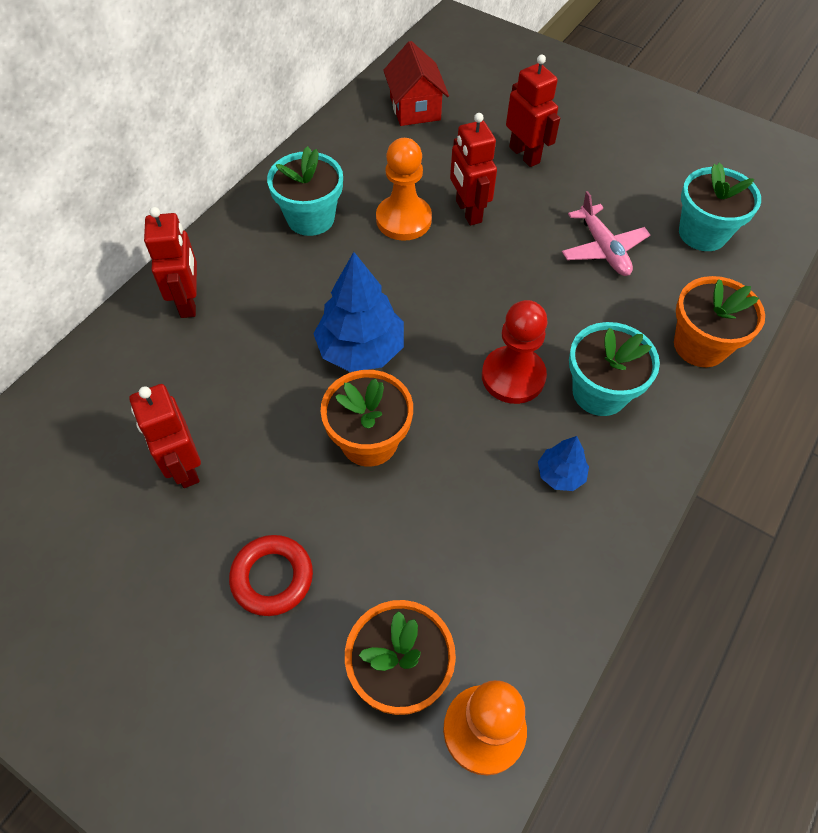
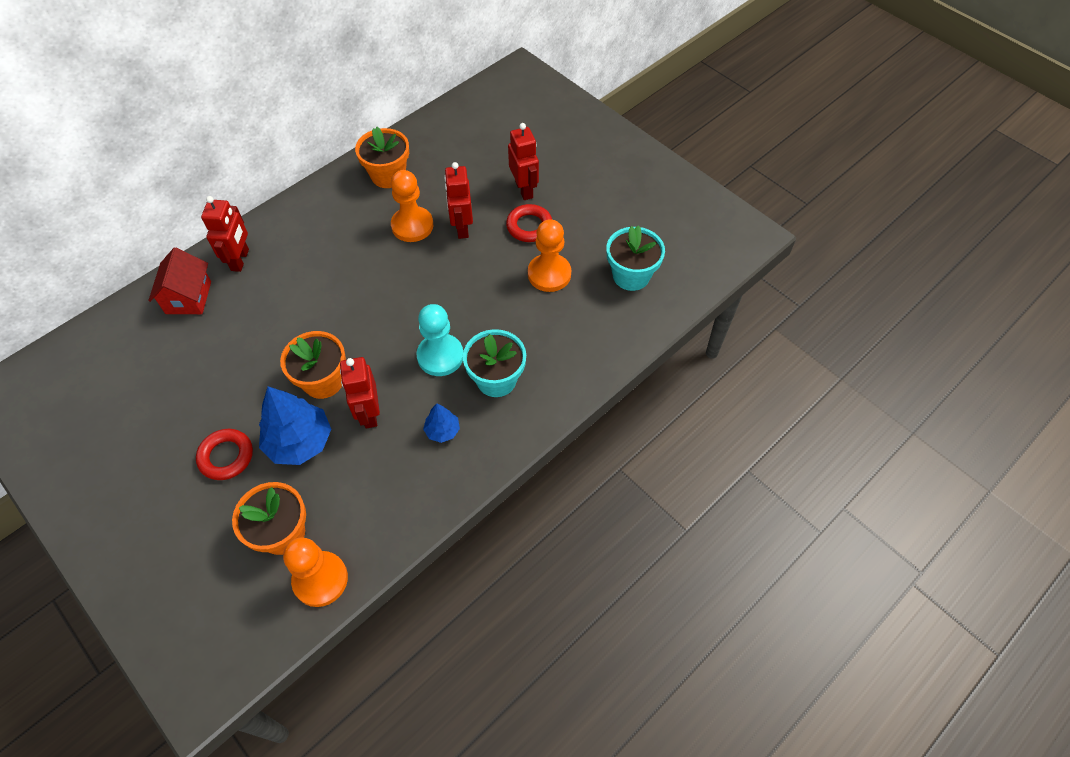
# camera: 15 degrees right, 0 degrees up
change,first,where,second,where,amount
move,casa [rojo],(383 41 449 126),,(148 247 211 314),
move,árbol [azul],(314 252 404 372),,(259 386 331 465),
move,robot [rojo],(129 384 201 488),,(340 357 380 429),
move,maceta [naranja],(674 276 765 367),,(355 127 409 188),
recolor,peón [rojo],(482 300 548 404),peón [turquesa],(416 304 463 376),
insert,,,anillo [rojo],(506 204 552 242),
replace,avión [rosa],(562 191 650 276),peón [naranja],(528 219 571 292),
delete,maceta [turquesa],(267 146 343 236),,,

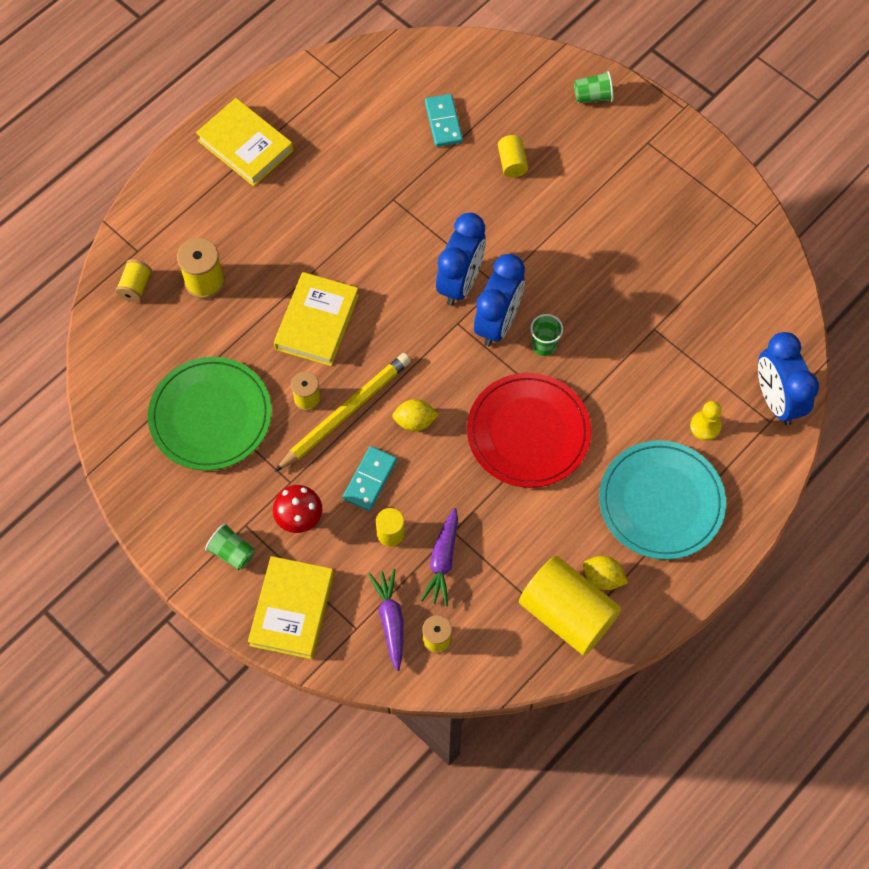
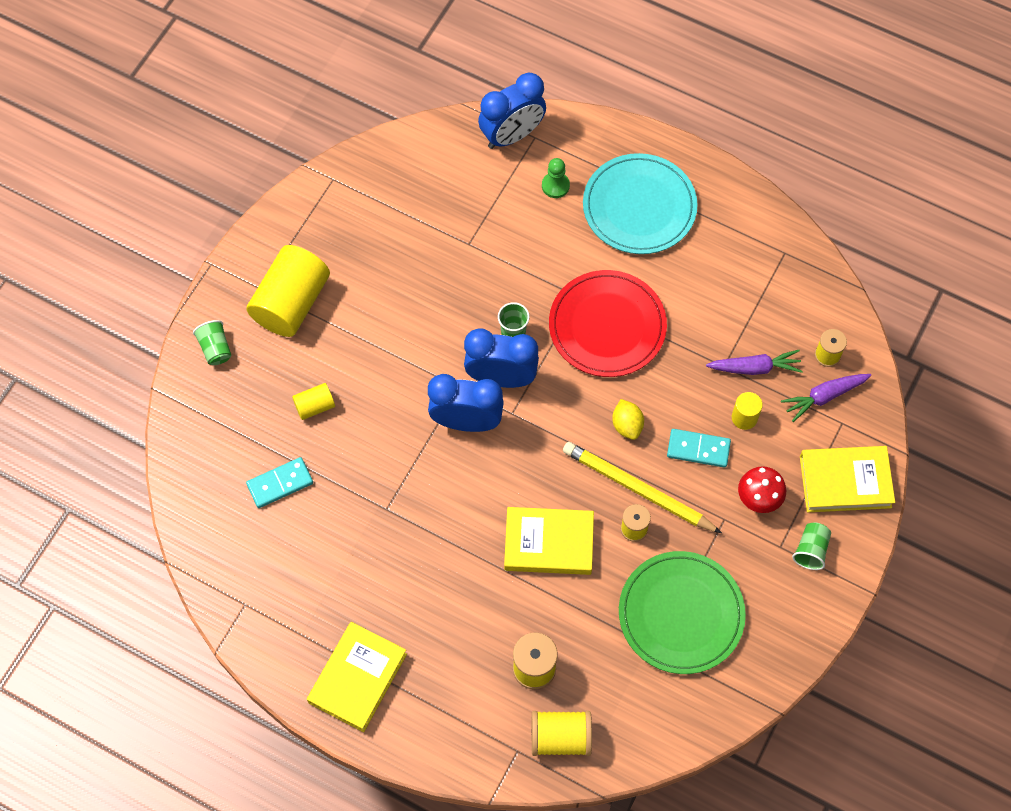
# camera: 105 degrees left, 0 degrees up
change,first,where,second,where,amount
move,cilindro [amarillo],(519 556 621 655),,(246 245 330 337),
resize,carrete [amarillo],(115 259 152 302),,(532 711 592 756),x1.53
recolor,peón [amarillo],(690 401 722 441),peón [verde],(542 158 570 198),
delete,limón [amarillo],(583 556 628 590),,,

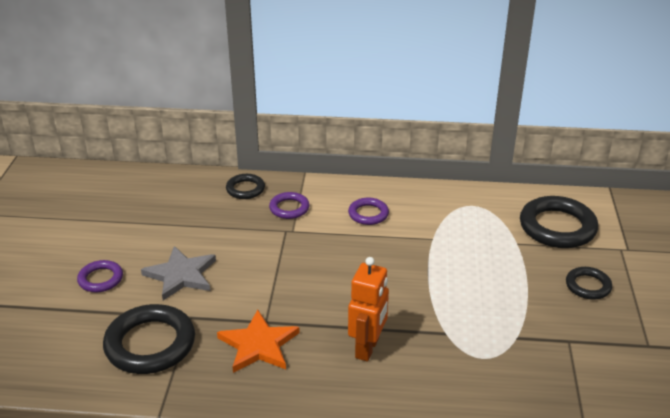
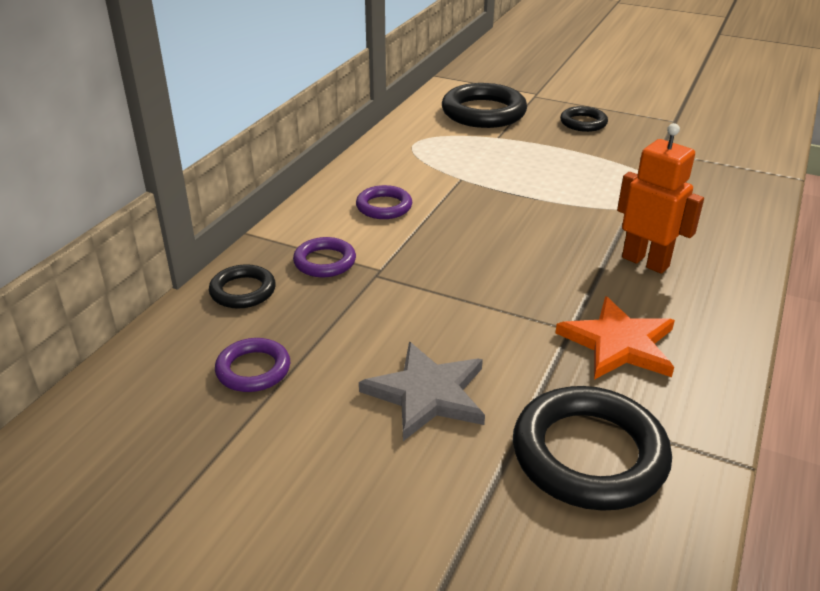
# camera: 70 degrees left, 0 degrees up
change,first,where,second,where,amount
move,anillo [morado],(77 260 123 292),,(215 338 290 392),

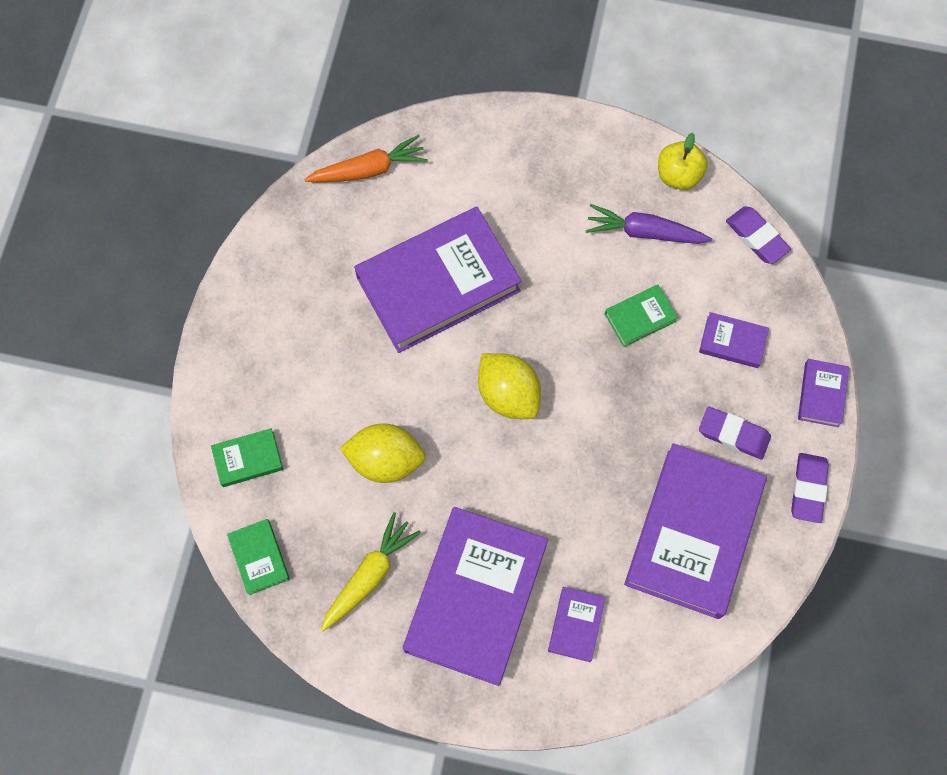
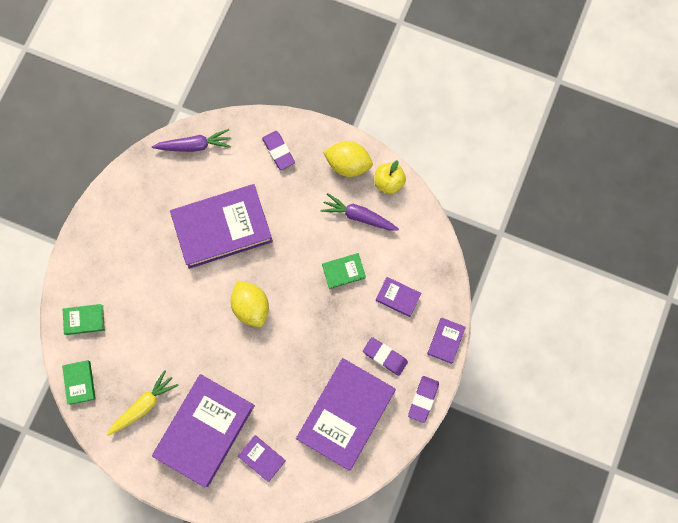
# camera: 10 degrees right, 5 degrees up
change,first,where,second,where,amount
recolor,zanahoria [naranja],(304 135 428 182),zanahoria [morado],(152 129 231 152),
rotate,libro [morado],(548 587 605 662),,(238 435 286 482),75 degrees counterclockwise
move,goma de borrar [morado],(726 206 791 264),,(262 131 295 170),
move,limón [amarillo],(340 423 426 483),,(323 141 373 177),

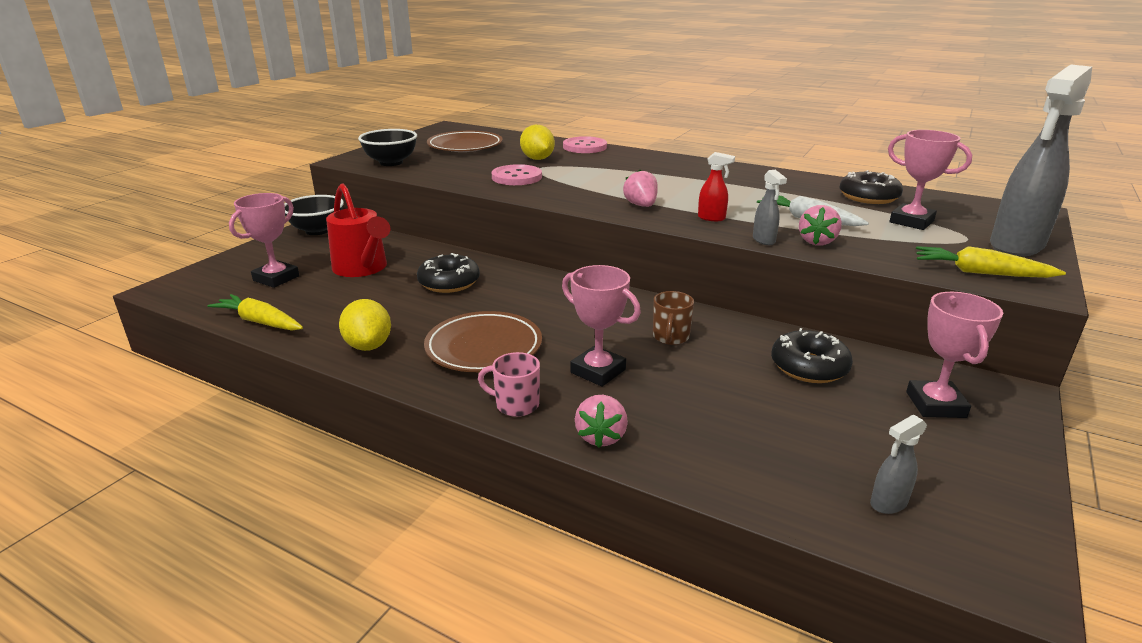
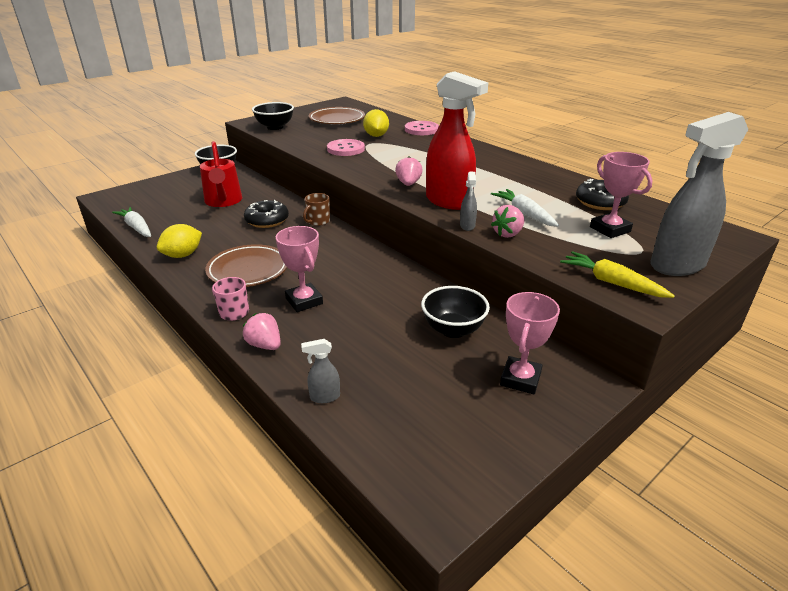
# camera: 20 degrees right, 5 degrees up
change,first,where,second,where,amount
recolor,zanahoria [amarillo],(207 294 303 330),zanahoria [blanco],(112 207 151 237),
rotate,limón [amarillo],(339 299 391 351),,(157 224 202 258),45 degrees clockwise
rotate,fresa [rosa],(575 395 628 448),,(243 313 281 350),105 degrees clockwise
move,pulverizador [gris],(870 415 927 514),,(301 339 340 403),
move,taza [marrón],(653 291 694 345),,(303 193 330 226),
replace,rosquilla [negro],(771 328 853 383),cuenco [negro],(421 286 490 338),
resize,pulverizador [rojo],(698 152 735 221),,(426 71 488 210),x2.36
delete,trofeo [rosa],(229 193 299 288),,,

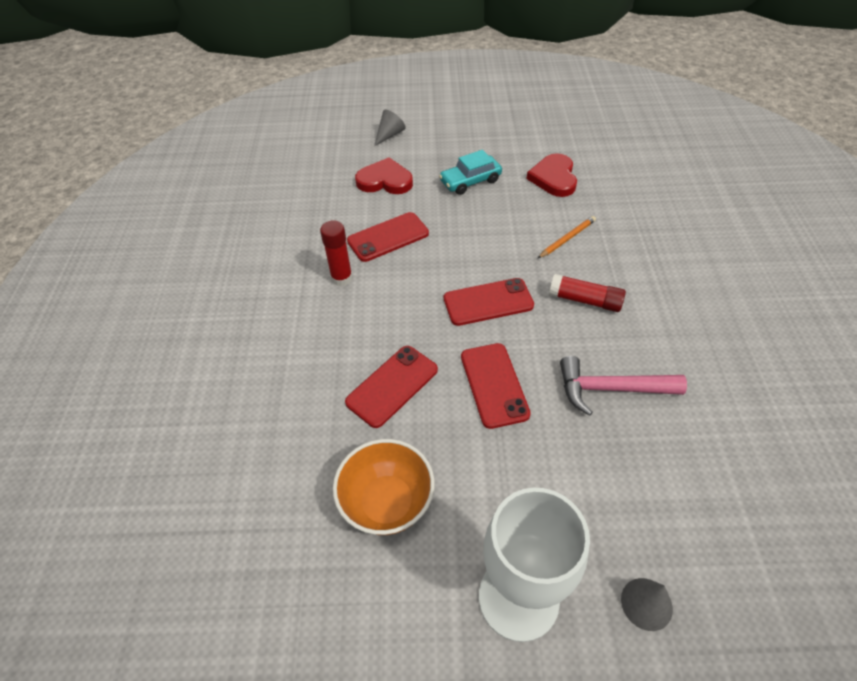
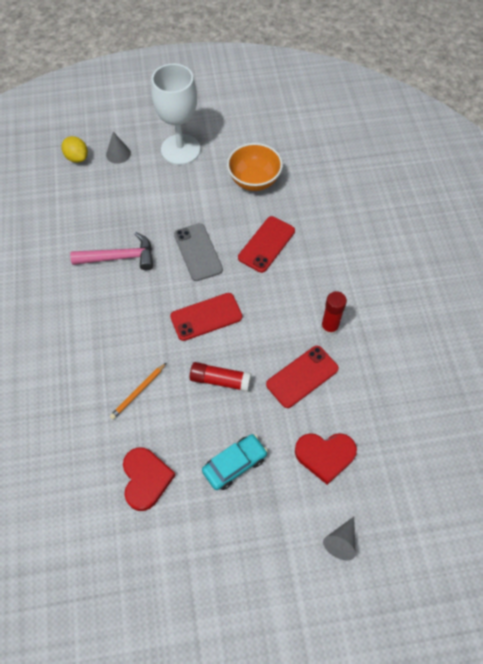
# camera: 170 degrees right, 10 degrees up
change,first,where,second,where,amount
insert,,,limón [amarillo],(62 136 88 163),
recolor,móvil [rojo],(461 343 531 429),móvil [gris],(174 223 223 281),
move,barra de pegamento [rojo],(549 274 626 312),,(190 362 251 392),

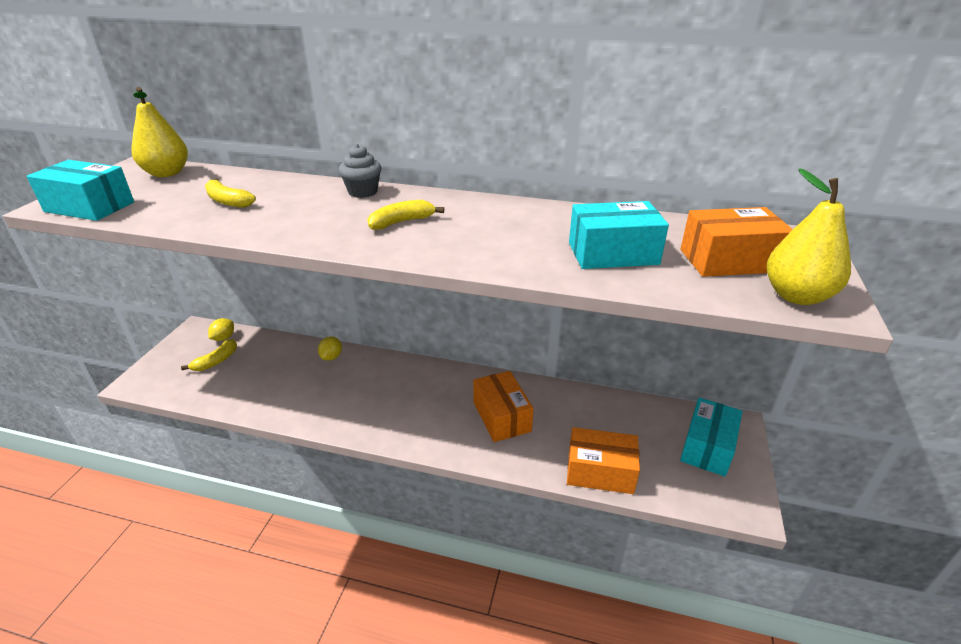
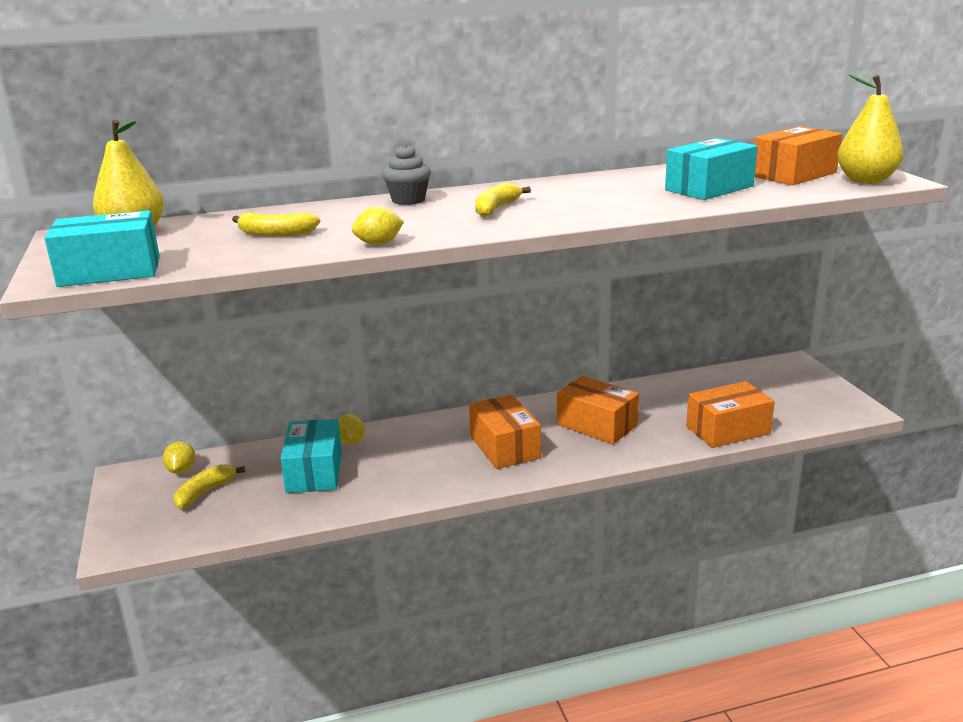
# camera: 30 degrees left, 10 degrees down
change,first,where,second,where,amount
rotate,plátano [amarillo],(181 339 237 371),,(174 464 245 509),150 degrees counterclockwise
move,caja [turquesa],(680 398 743 477),,(281 419 342 493),
insert,,,limón [amarillo],(352 207 404 245),
insert,,,caja [naranja],(469 395 541 469),

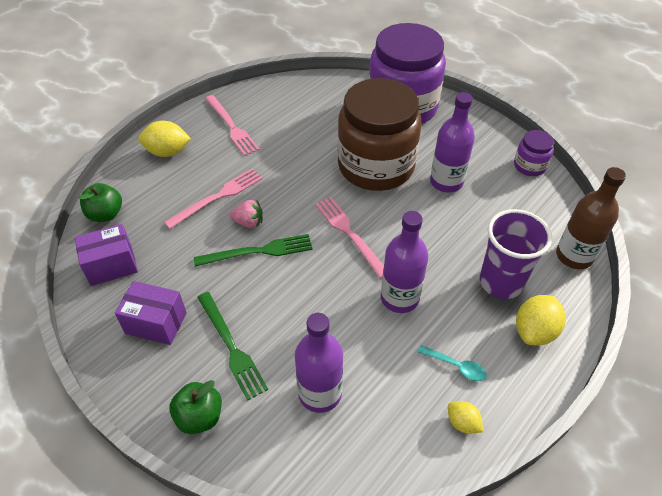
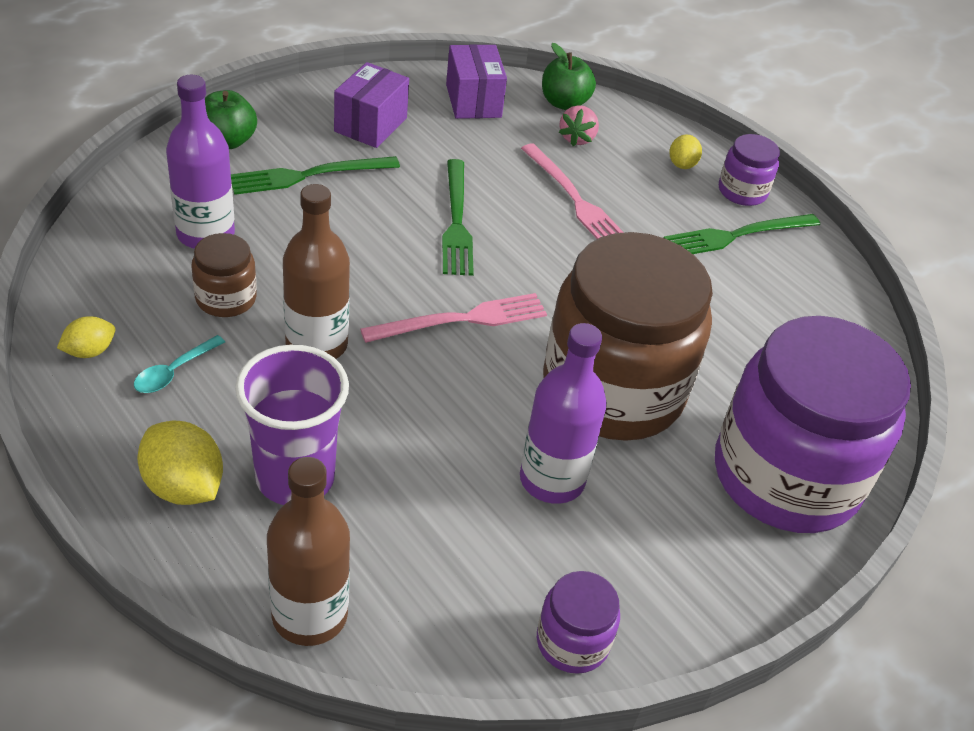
# camera: 95 degrees right, 5 degrees down
change,first,where,second,where,amount
insert,,,tarro [marrón],(191 233 257 317),
recolor,botella [morado],(381 211 428 313),botella [marrón],(283 184 350 359),
move,fresa [rosa],(230 200 263 228),,(559 105 599 146),
recolor,tenedor [rosa],(205 95 260 156),tenedor [verde],(664 214 820 254),
resize,limón [amarillo],(139 121 191 157),,(669 135 702 169),x0.58
insert,,,tarro [morado],(719 134 780 206),

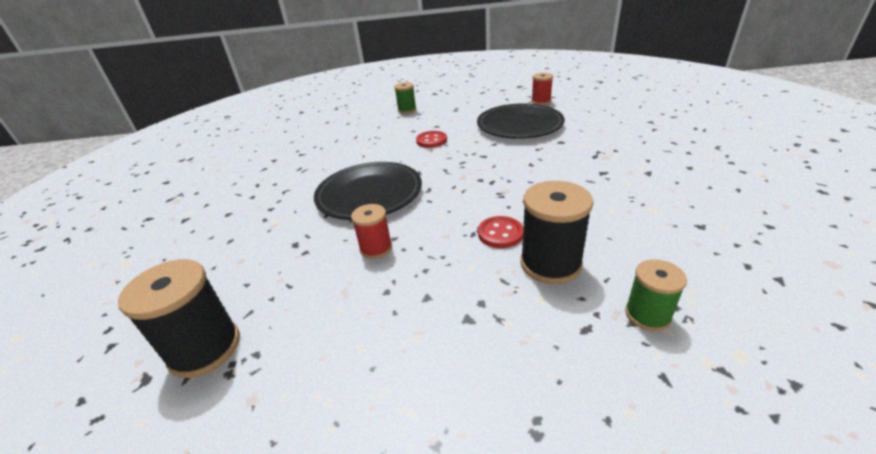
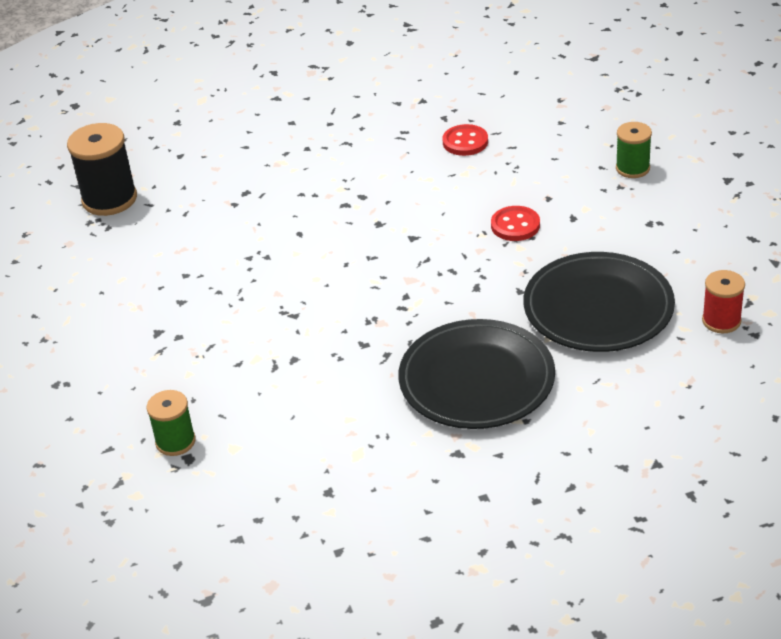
# camera: 75 degrees right, 5 degrees up
change,first,where,second,where,amount
move,plato [negro],(314 162 422 220),,(398 319 555 429),
move,botón [rojo],(478 216 523 248),,(443 124 488 156),
delete,carrete [rojo],(351 204 392 259),,,
delete,carrete [negro],(520 181 593 284),,,

